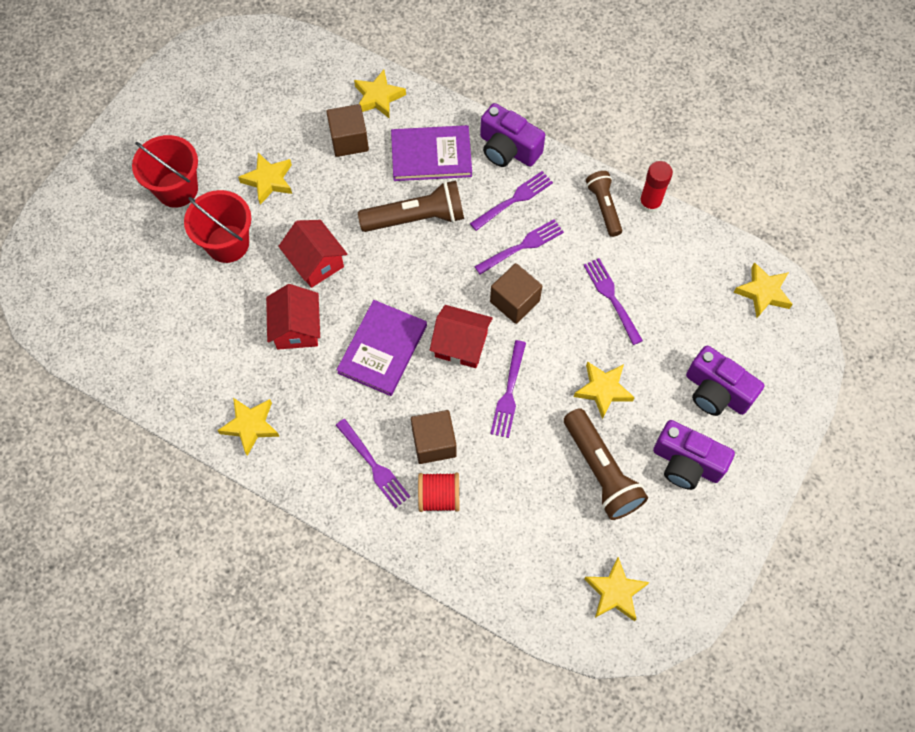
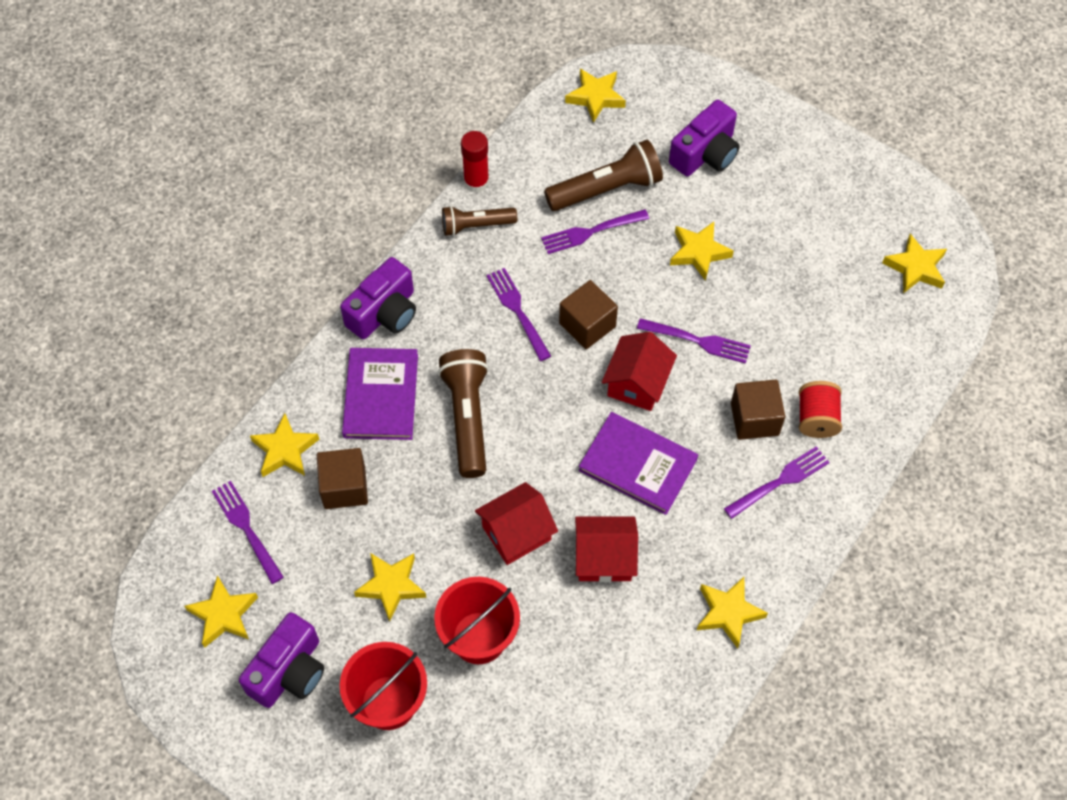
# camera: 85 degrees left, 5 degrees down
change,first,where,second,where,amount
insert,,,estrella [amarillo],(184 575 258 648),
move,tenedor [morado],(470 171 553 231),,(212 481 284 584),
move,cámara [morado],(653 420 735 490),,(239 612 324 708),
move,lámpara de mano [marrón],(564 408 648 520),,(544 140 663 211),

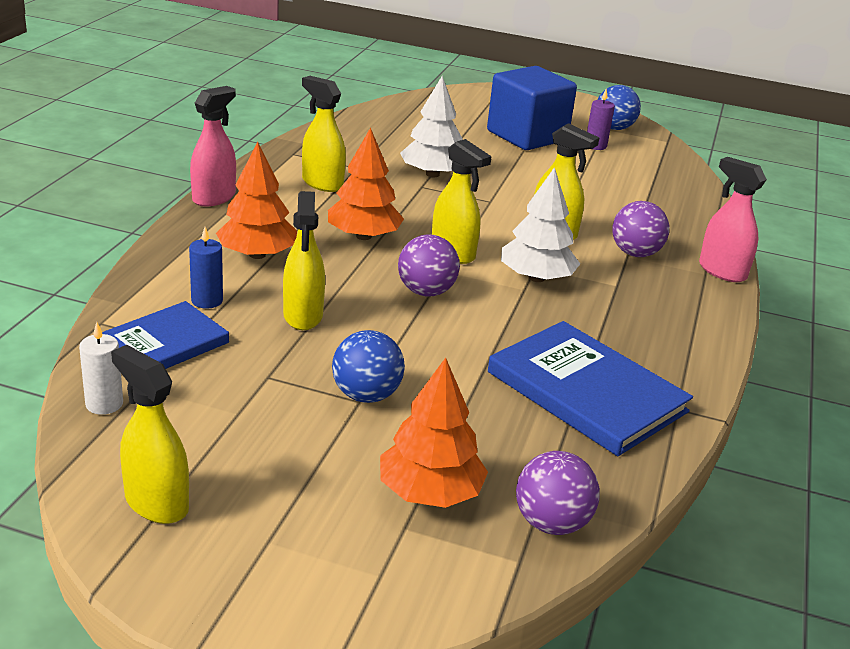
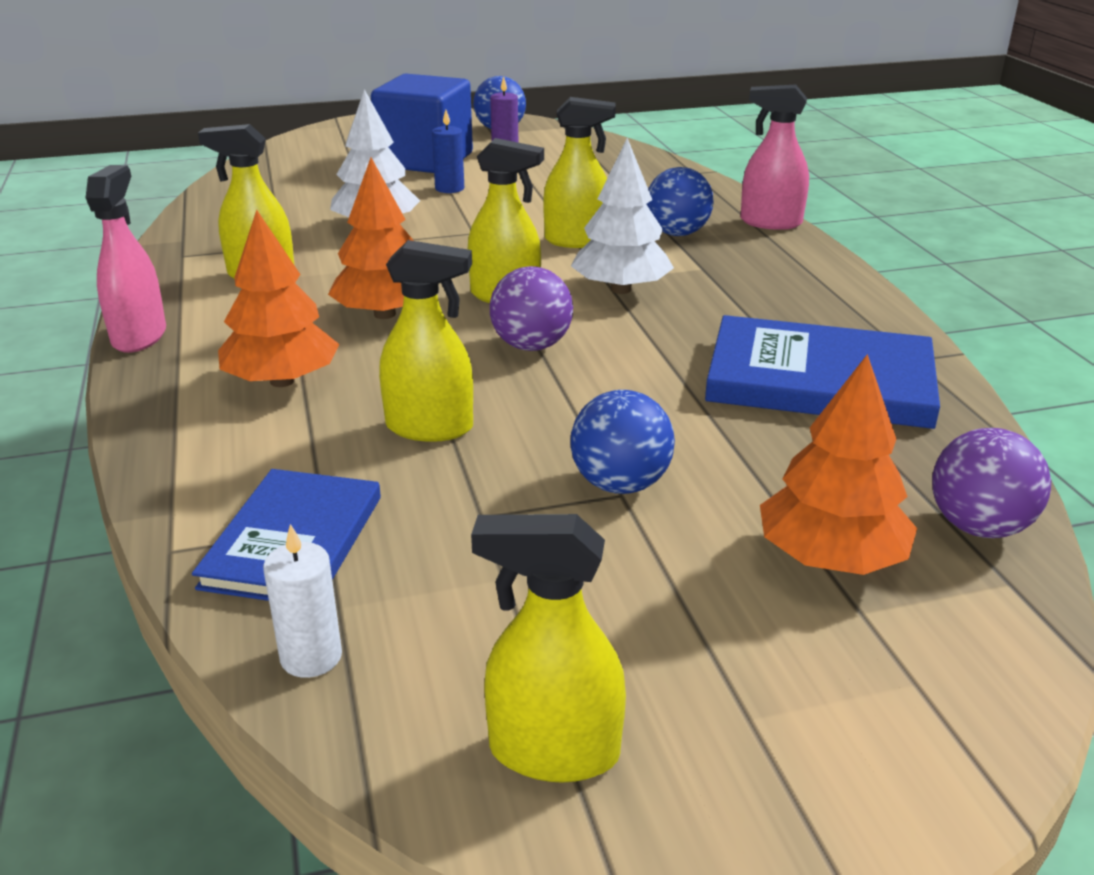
# camera: 30 degrees left, 0 degrees up
change,first,where,second,where,amount
rotate,pulverizador [amarillo],(283 191 325 330),,(379 240 473 442),45 degrees counterclockwise
move,vela [azul],(189 227 223 309),,(432 110 464 193),
recolor,pelota [morado],(612 201 669 257),pelota [azul],(647 167 714 236),

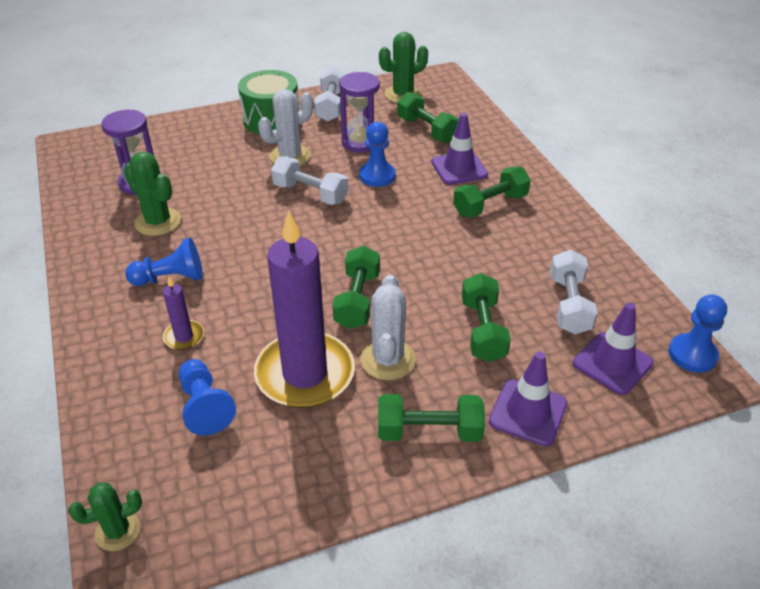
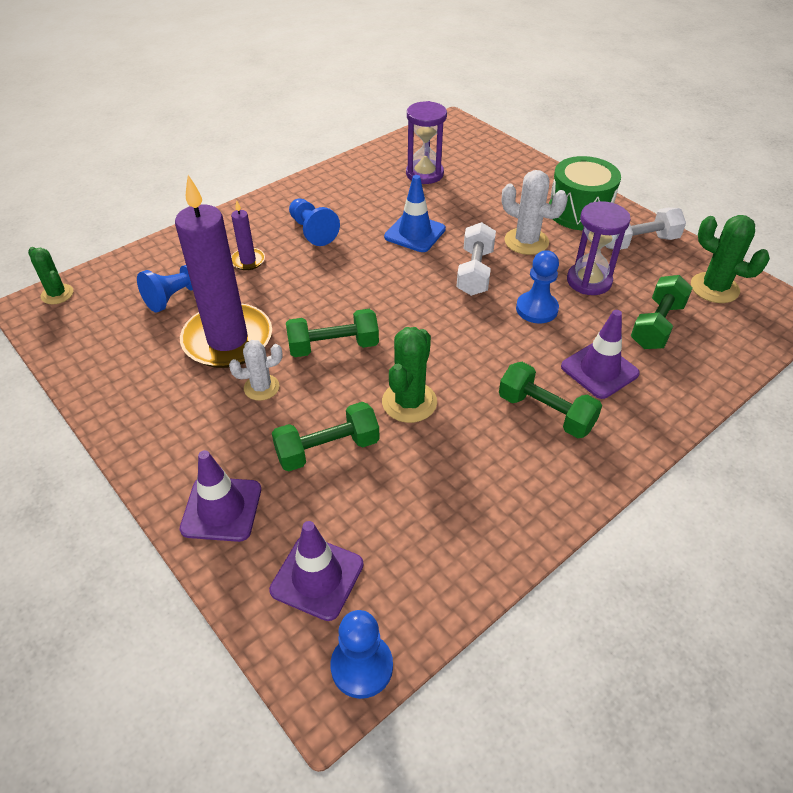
# camera: 70 degrees right, 5 degrees up
change,first,where,second,where,amount
resize,cactus [blanco],(360 275 416 380),,(229 340 283 401),x0.66
move,cactus [verde],(124 152 181 236),,(382 327 437 423),
insert,,,cono de tráfico [azul],(384 175 446 252),
delete,mancuerna [verde],(378 394 485 442),,,
delete,mancuerna [blanco],(550 250 598 334),,,

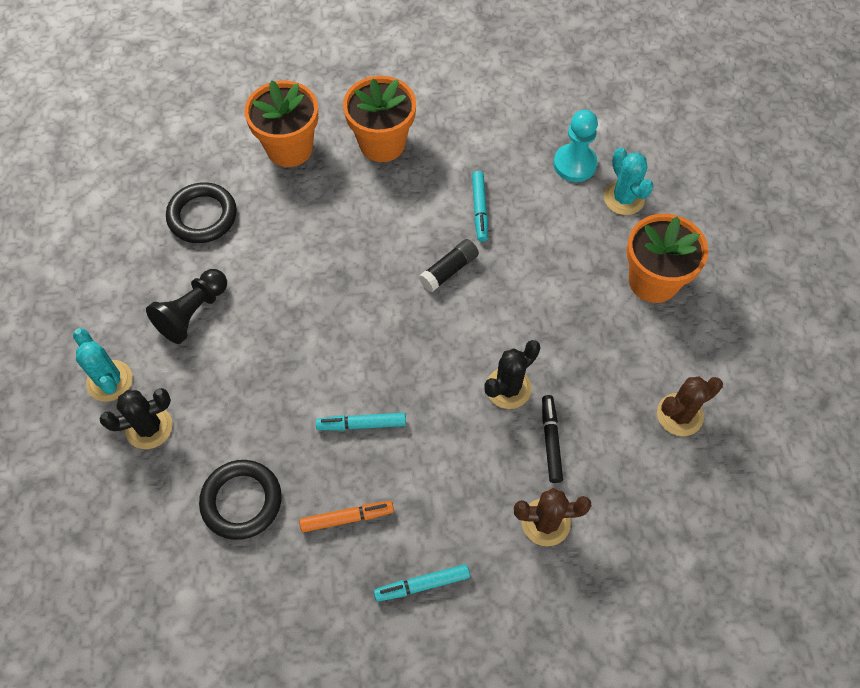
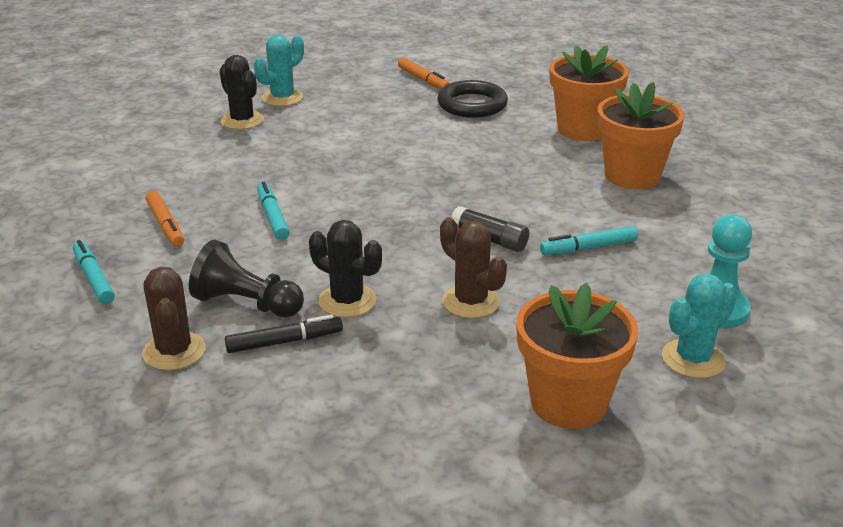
# camera: 75 degrees right, 30 degrees down
change,first,where,second,where,amount
move,peón [negro],(146 269 227 344),,(189 240 304 317),
insert,,,rotulador [naranja],(398 58 450 89),
move,cactus [marrón],(657 377 723 436),,(440 217 507 318),
delete,anillo [negro],(199 460 282 540),,,

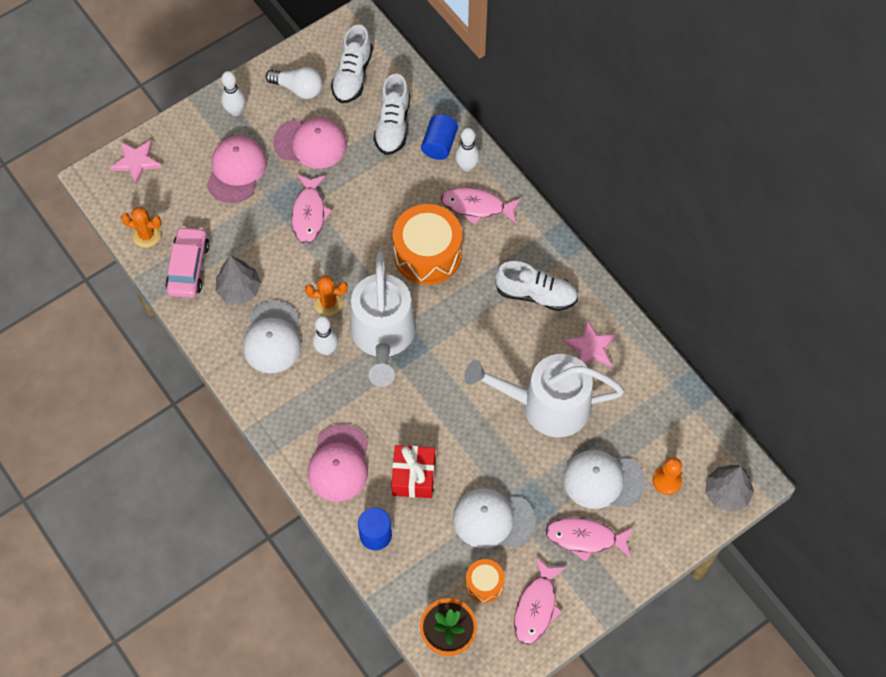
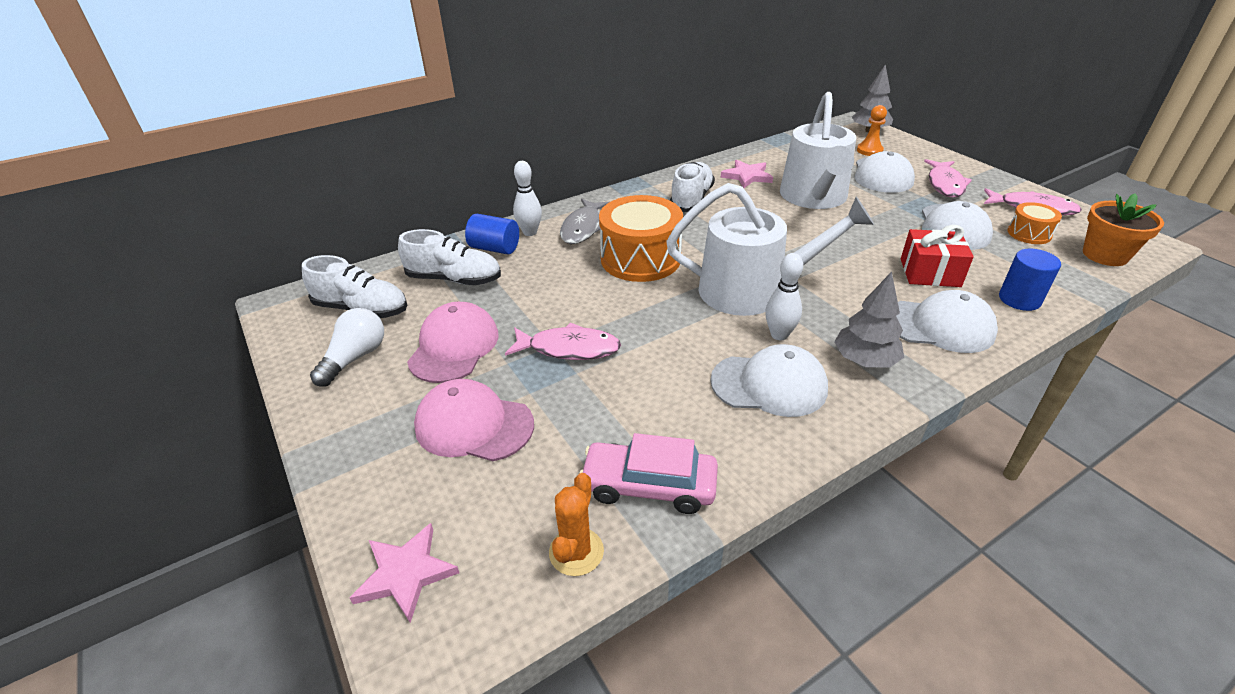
# camera: 85 degrees left, 25 degrees down
change,first,where,second,where,amount
recolor,pez [rosa],(441 187 521 225),pez [gris],(560 199 609 244),
move,árbol [gris],(216 255 261 304),,(834 272 904 368),
recolor,gorra [rosa],(308 424 368 502),gorra [blanco],(896 290 998 353),
delete,bolo [blanco],(221 71 246 116),,,
delete,cactus [naranja],(305 275 348 316),,,

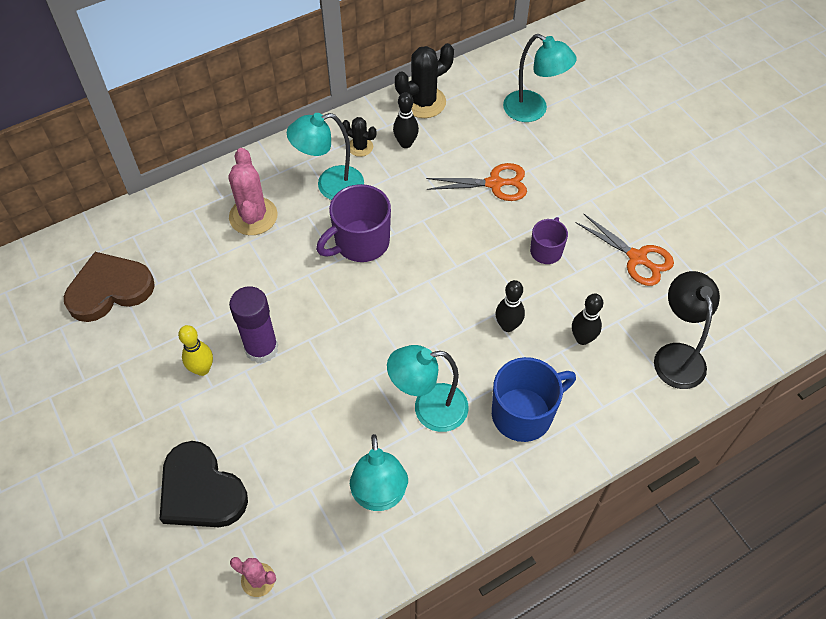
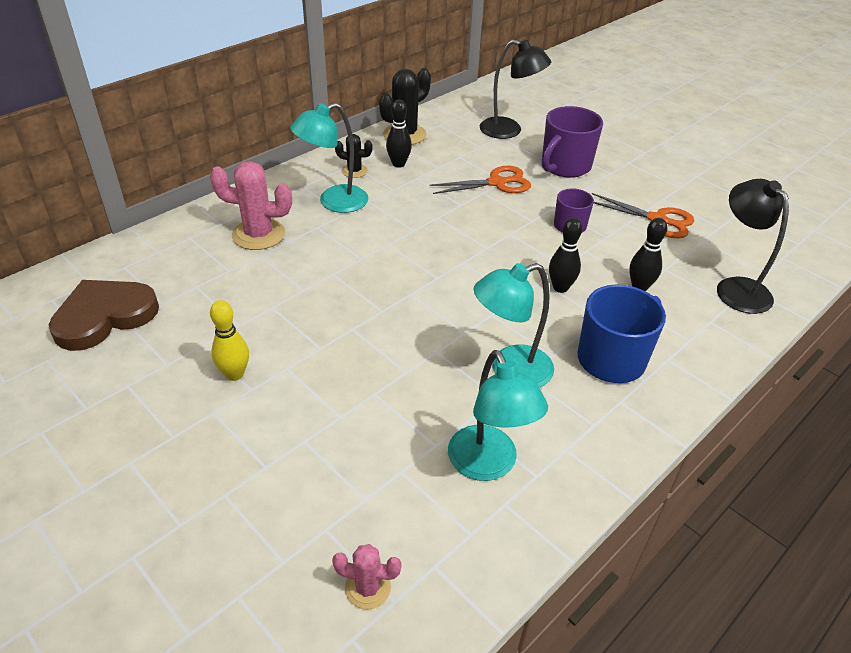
# camera: 15 degrees left, 15 degrees down
change,first,where,second,where,amount
rotate,cactus [rosa],(229 148 278 235),,(210 161 292 250),60 degrees counterclockwise
recolor,lámpara [turquesa],(503 34 577 122),lámpara [negro],(480 40 551 139),
move,taza [morado],(316 184 391 262),,(542 106 603 178),
delete,corazón [negro],(160 441 248 527),,,
delete,barra de pegamento [morado],(229 286 278 363),,,

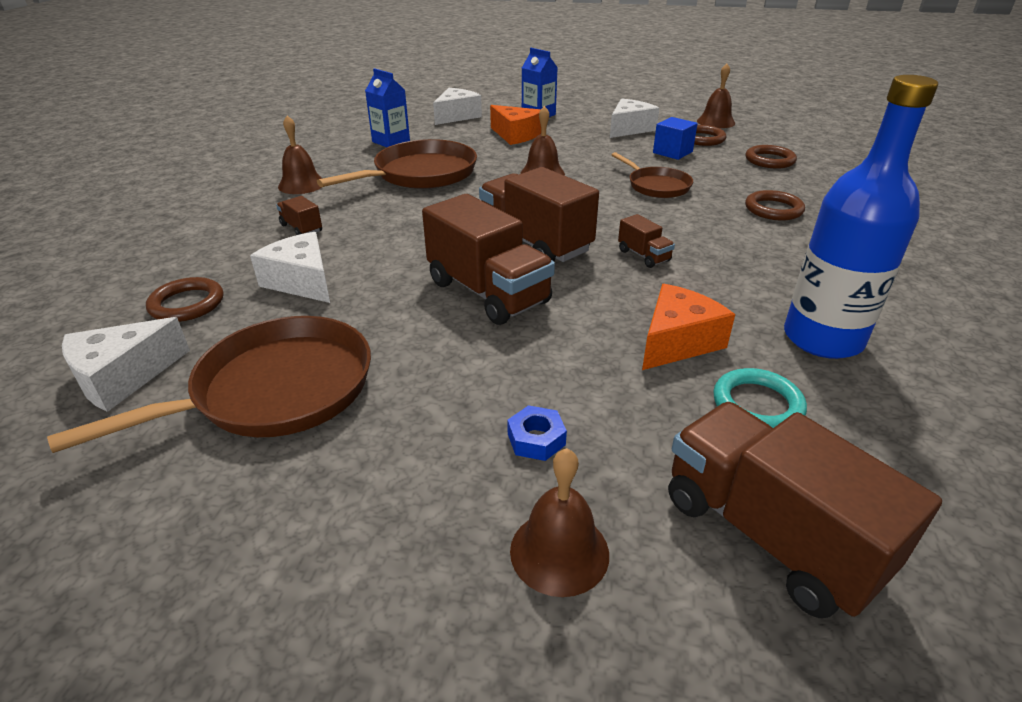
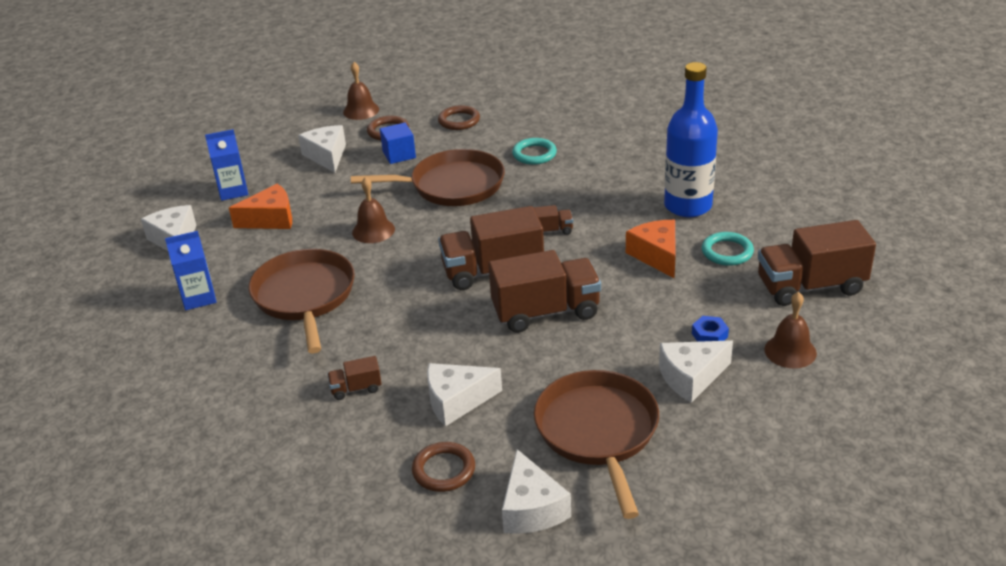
# camera: 60 degrees left, 0 degrees up
change,first,where,second,where,amount
resize,sartén [marrón],(612 152 693 198),,(351 149 505 206),x1.71
recolor,anillo [marrón],(745 190 805 220),anillo [turquesa],(512 138 557 165),
insert,,,queso [blanco],(659 340 733 403),
delete,campana [marrón],(278 115 323 194),,,

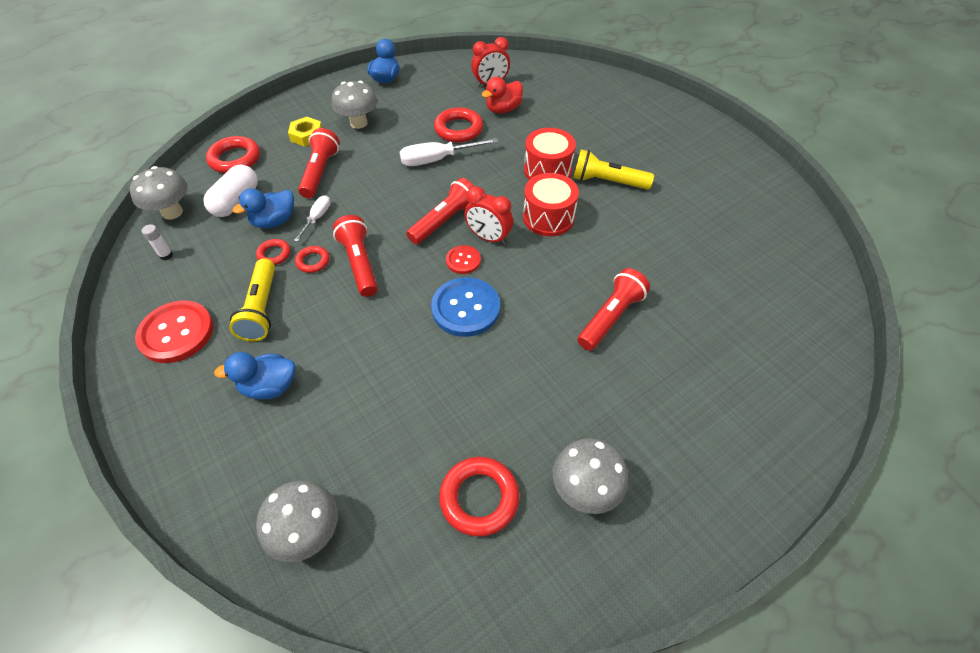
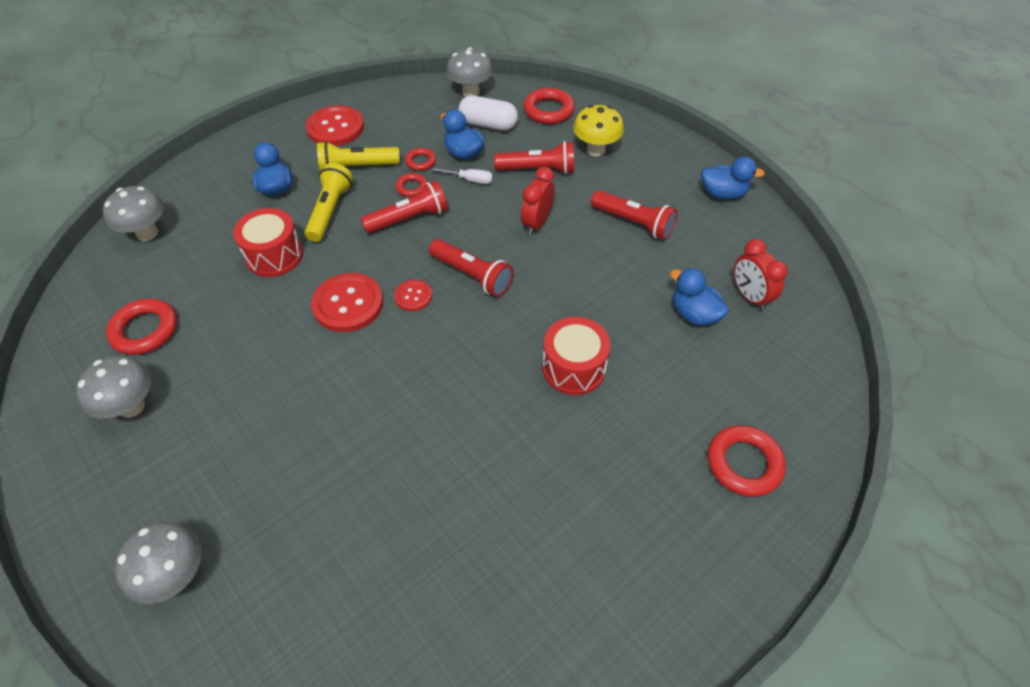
# camera: 85 degrees right, 0 degrees up
change,first,where,second,where,amount
move,seta [gris],(331 81 378 129),,(115 522 202 604),
move,tambor [rojo],(523 173 579 236),,(233 208 303 277),
move,lámpara de mano [amarillo],(573 149 654 190),,(305 163 353 242),
recolor,botón [azul],(431 277 500 337),botón [rojo],(311 273 383 332),
move,despertador [rojo],(464 186 513 245),,(521 167 554 235),
replace,tuerca [amarillo],(288 117 322 147),seta [amarillo],(573 105 624 156),
move,lámpara de mano [rojo],(577 268 650 351),,(591 190 677 240),
recolor,pato [rojo],(482 77 523 113),pato [azul],(670 268 729 325),
move,anillo [rojo],(434 107 483 142),,(708 425 786 497),
delete,barra de pegamento [blanco],(142 224 173 260),,,
delete,destornillador [blanco],(400 138 498 166),,,

